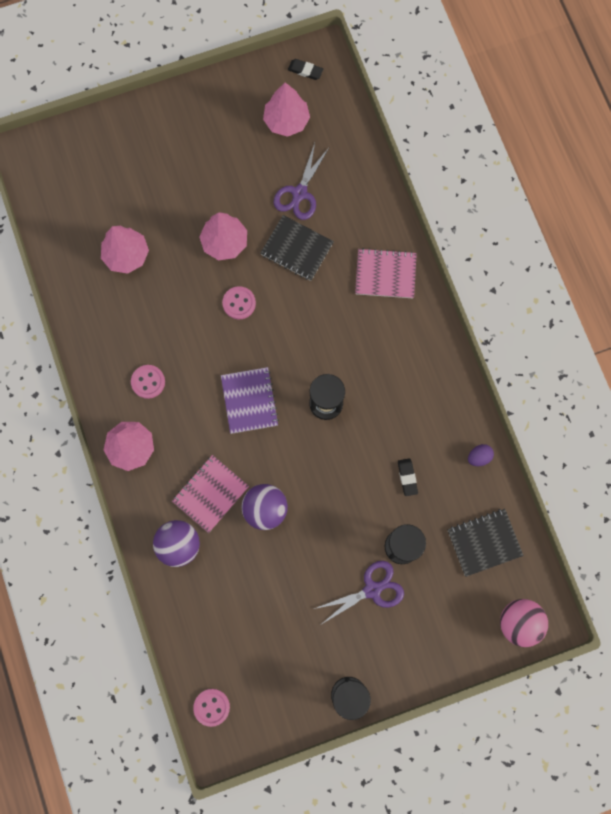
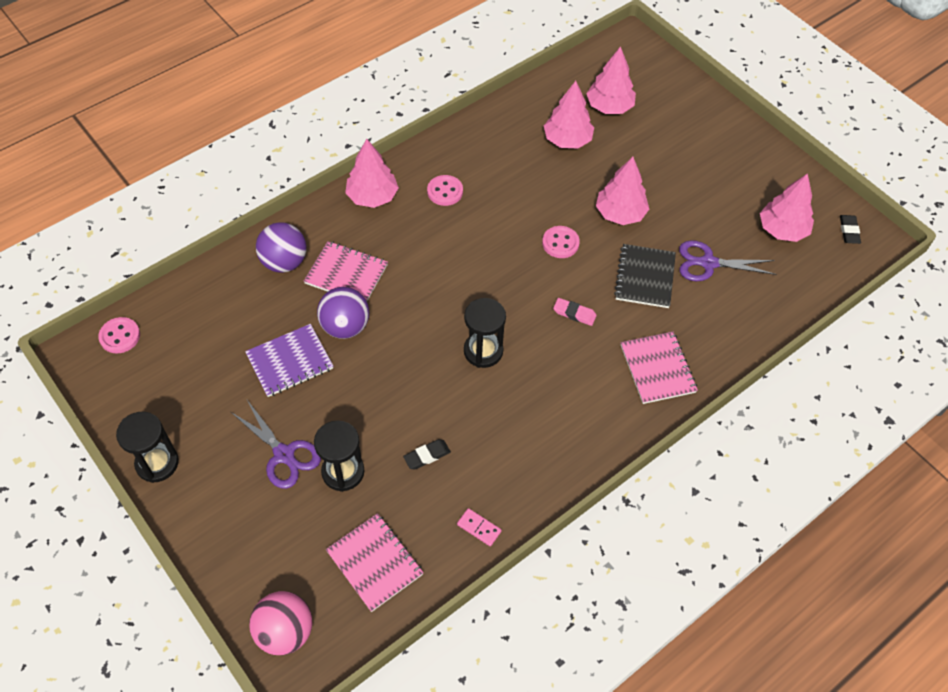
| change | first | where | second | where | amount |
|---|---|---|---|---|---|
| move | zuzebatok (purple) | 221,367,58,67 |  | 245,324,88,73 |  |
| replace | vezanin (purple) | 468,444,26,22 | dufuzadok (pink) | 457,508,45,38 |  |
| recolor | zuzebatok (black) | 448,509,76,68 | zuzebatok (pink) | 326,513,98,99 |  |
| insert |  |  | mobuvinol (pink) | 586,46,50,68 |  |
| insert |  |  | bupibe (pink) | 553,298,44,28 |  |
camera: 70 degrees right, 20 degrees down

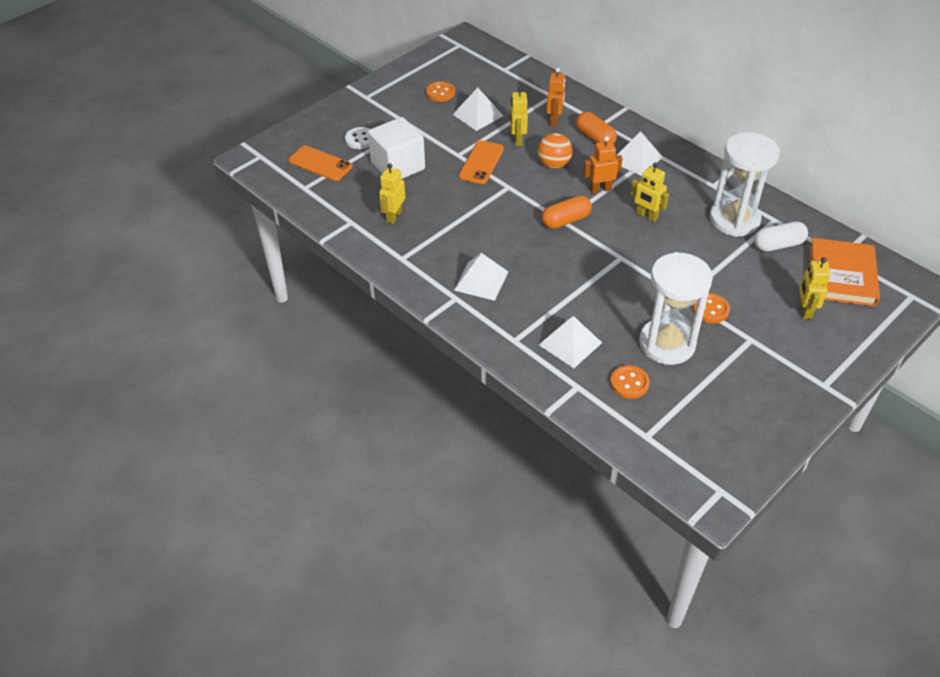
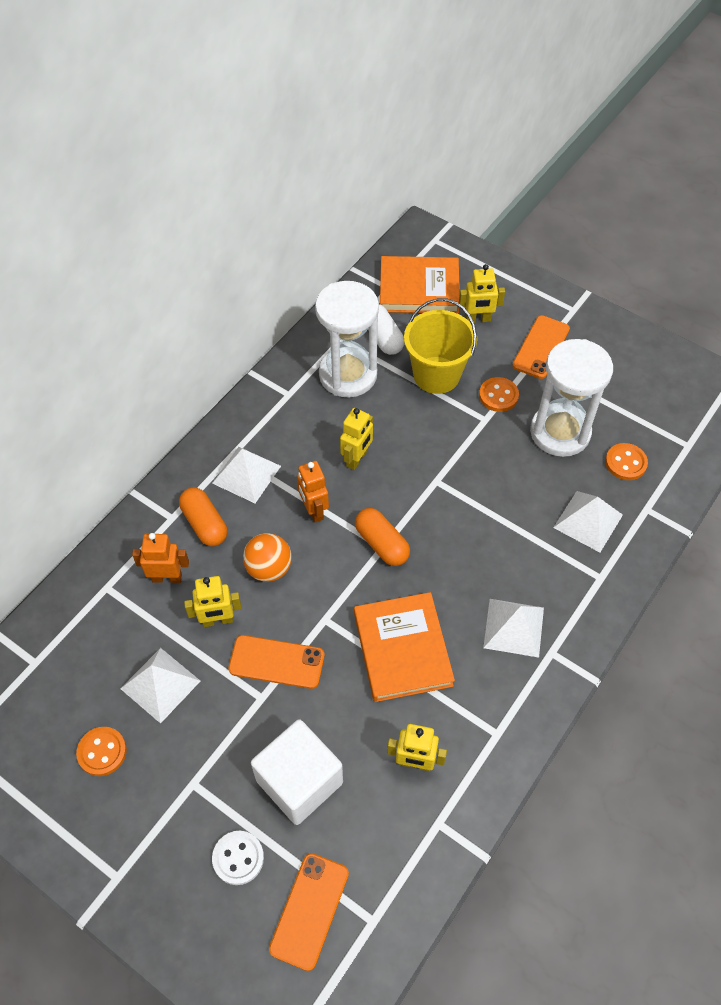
| change | first | where | second | where | amount |
|---|---|---|---|---|---|
| rotate | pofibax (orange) | 576,112,41,32 |  | 179,487,48,59 | 75 degrees counterclockwise |
| insert |  |  | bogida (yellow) | 404,298,73,96 |  |
| insert |  |  | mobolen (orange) | 512,315,58,64 |  |
| insert |  |  | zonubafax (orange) | 354,592,101,110 |  |
camera: 100 degrees left, 10 degrees up

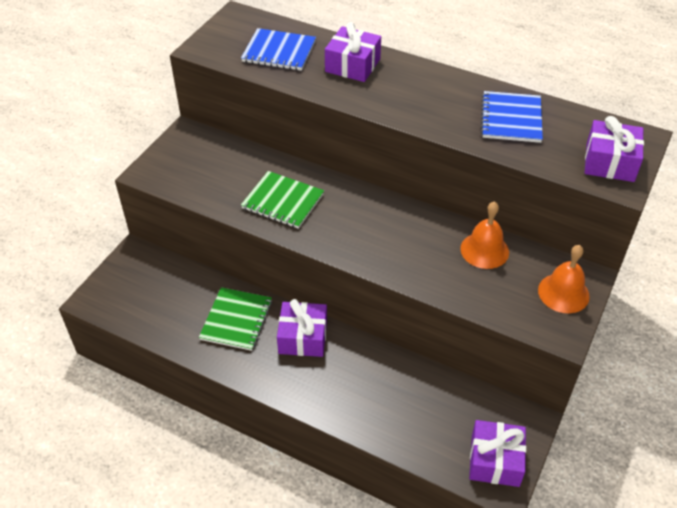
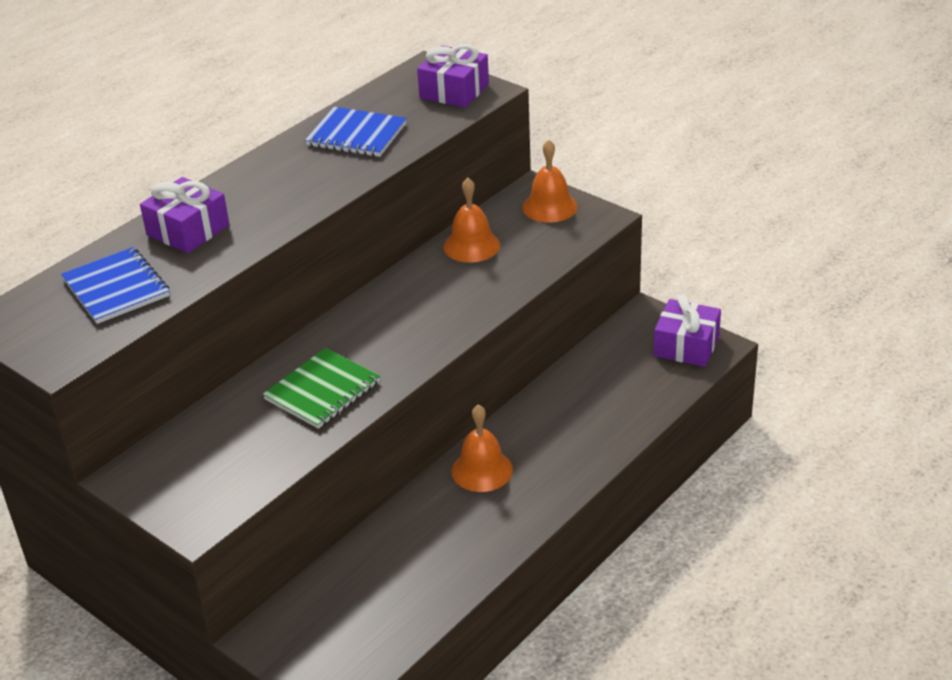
| change | first | where | second | where | amount |
|---|---|---|---|---|---|
| rotate | zuzebatok (blue) | 241,28,75,43 |  | 61,247,109,77 | 60 degrees counterclockwise |
| delete | zuzebatok (green) | 199,287,73,64 |  |  |  |
| replace | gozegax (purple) | 277,299,50,58 | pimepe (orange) | 452,405,61,87 |  |
camera: 75 degrees left, 10 degrees down

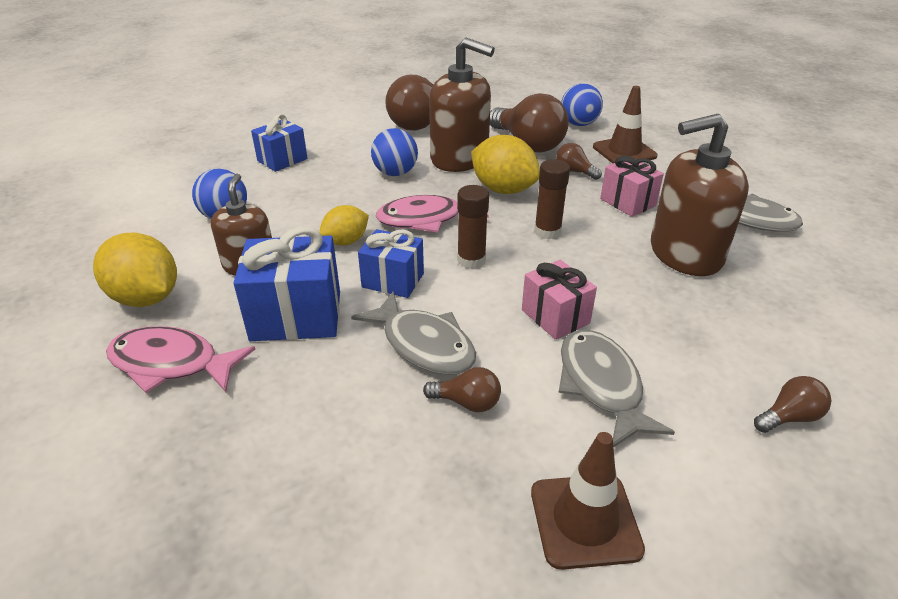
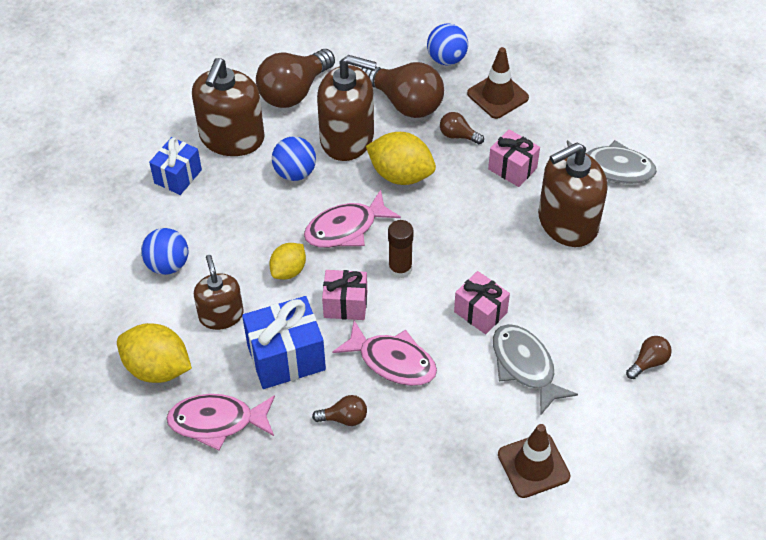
| change | first | where | second | where | amount |
|---|---|---|---|---|---|
| delete | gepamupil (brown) | 534,159,36,80 |  |  |  |
| recolor | gozegax (blue) | 358,229,66,69 | gozegax (pink) | 322,270,45,50 |  |
| recolor | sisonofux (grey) | 351,291,125,84 | sisonofux (pink) | 333,320,104,66 |  |
| move | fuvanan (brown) | 423,367,78,45 |  | 312,395,55,31 |  |
| insert |  |  | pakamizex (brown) | 192,58,73,98 |  |
camera: 15 degrees left, 15 degrees up

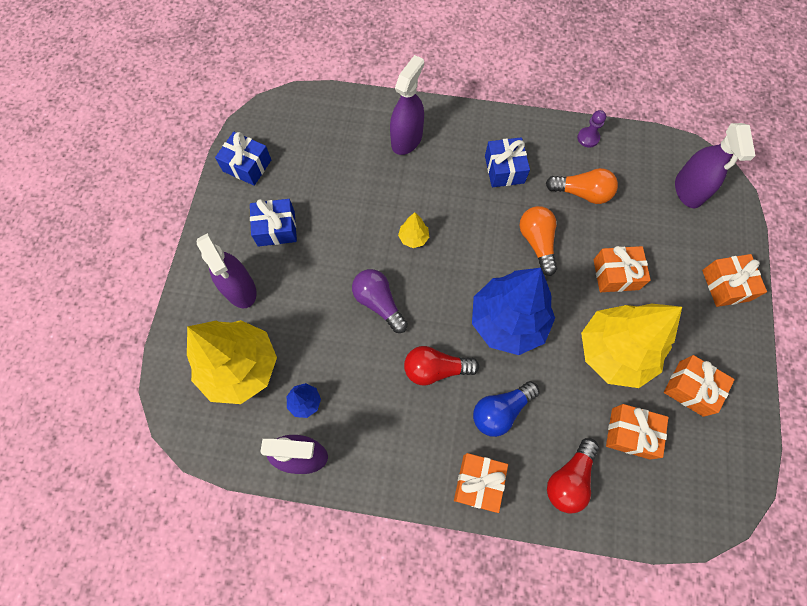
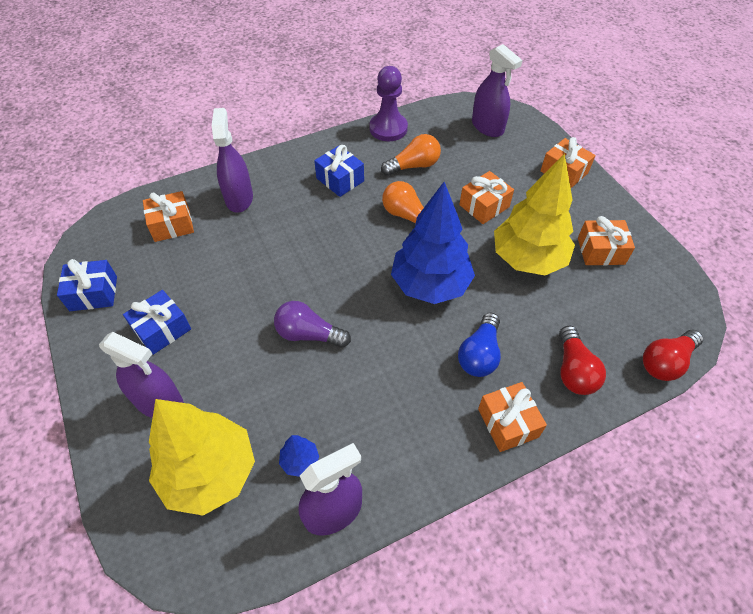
| change | first | where | second | where | amount |
|---|---|---|---|---|---|
| resize | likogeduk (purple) | 577,110,29,37 |  | 369,66,39,75 | x1.90 |
| delete | mobuvinol (yellow) | 398,212,31,36 |  |  |  |
| move | fuvanan (red) | 404,346,75,40 |  | 643,330,60,51 |  |
| move | gozegax (orange) | 606,404,62,56 |  | 143,191,51,51 |  |
camera: 35 degrees left, 15 degrees down

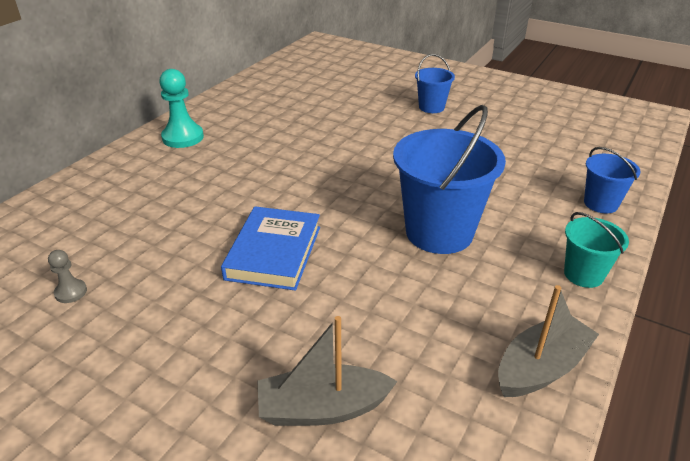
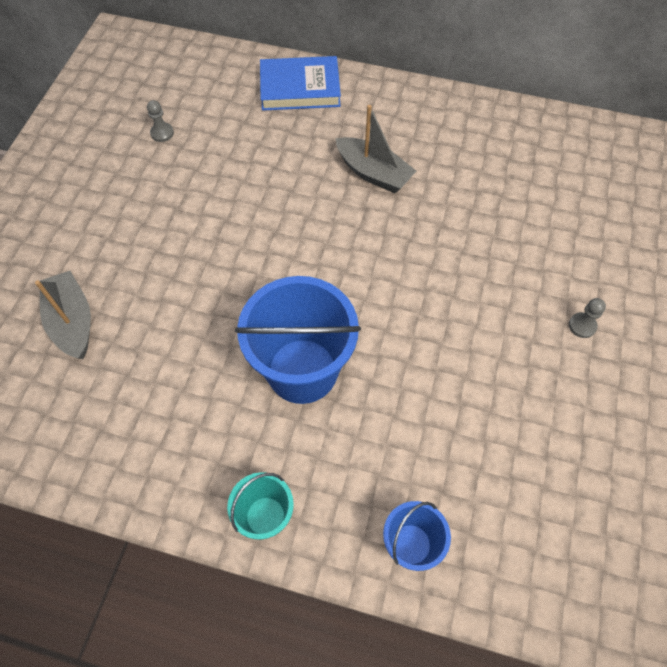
| change | first | where | second | where | amount |
|---|---|---|---|---|---|
| replace | bogida (blue) | 415,54,40,59 | likogeduk (grey) | 569,298,37,40 |  |
| delete | likogeduk (turquoise) | 159,69,45,79 |  |  |  |
| move | zonubafax (blue) | 221,206,99,85 |  | 260,56,81,55 |  |
| move | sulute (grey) | 498,285,101,112 |  | 335,105,81,88 |  |
camera: 75 degrees right, 25 degrees up

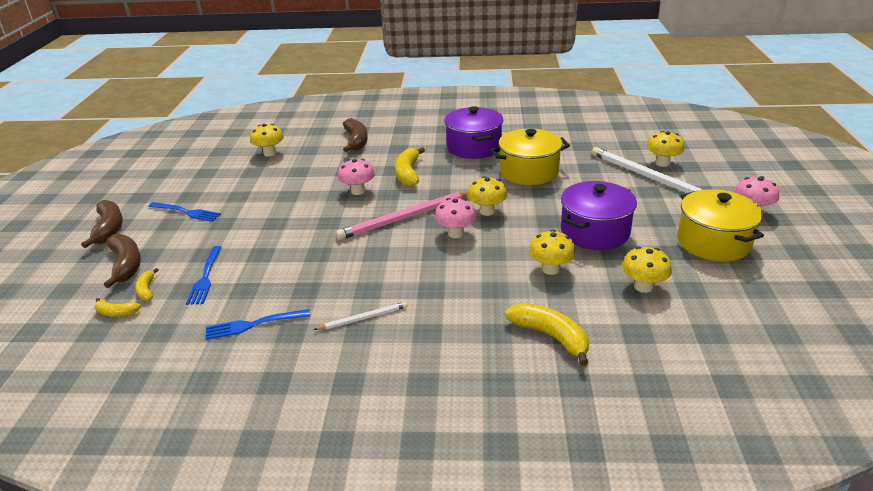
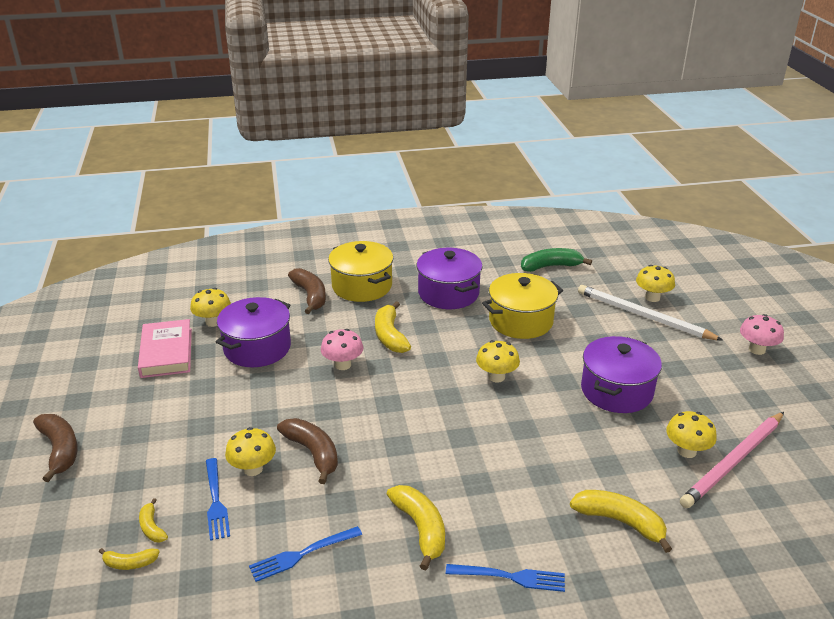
| change | first | where | second | where | amount |
|---|---|---|---|---|---|
| move | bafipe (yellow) | 677,189,87,73 |  | 328,241,65,61 |  |
| move | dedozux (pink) | 336,191,132,49 |  | 680,412,104,96 |  |
| delete | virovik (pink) | 435,198,42,40 |  |  |  |
| move | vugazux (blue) | 148,202,73,20 |  | 446,564,119,28 |  |
| move | virovik (yellow) | 529,230,47,45 |  | 225,427,51,49 |  |
| move | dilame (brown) | 104,234,37,54 |  | 277,418,61,66 |  |
| replace | dedozux (white) | 313,302,95,28 | dilame (yellow) | 387,485,58,85 |  |
| insert |  |  | dilame (green) | 521,248,71,24 |  |
| insert |  |  | bafipe (purple) | 216,297,75,70 |  |
| insert |  |  | zonubafax (pink) | 138,319,54,59 |  |
camera: 15 degrees left, 0 degrees up

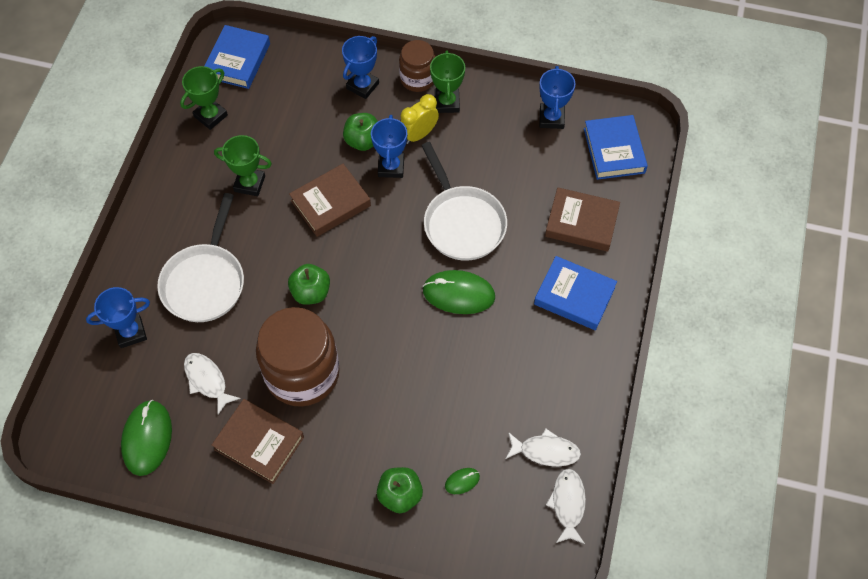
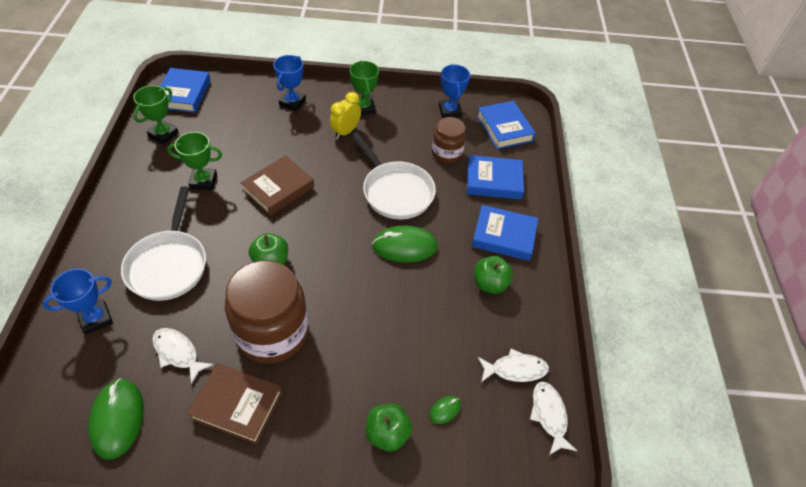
| change | first | where | second | where | amount |
|---|---|---|---|---|---|
| move | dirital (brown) | 399,40,36,52 |  | 432,117,34,46 |  |
| move | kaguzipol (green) | 343,113,35,38 |  | 474,256,39,38 |  |
| delete | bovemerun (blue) | 371,115,36,63 |  |  |  |
| recolor | zonubafax (brown) | 545,188,75,64 | zonubafax (blue) | 467,155,57,45 |  |
camera: 15 degrees left, 10 degrees down

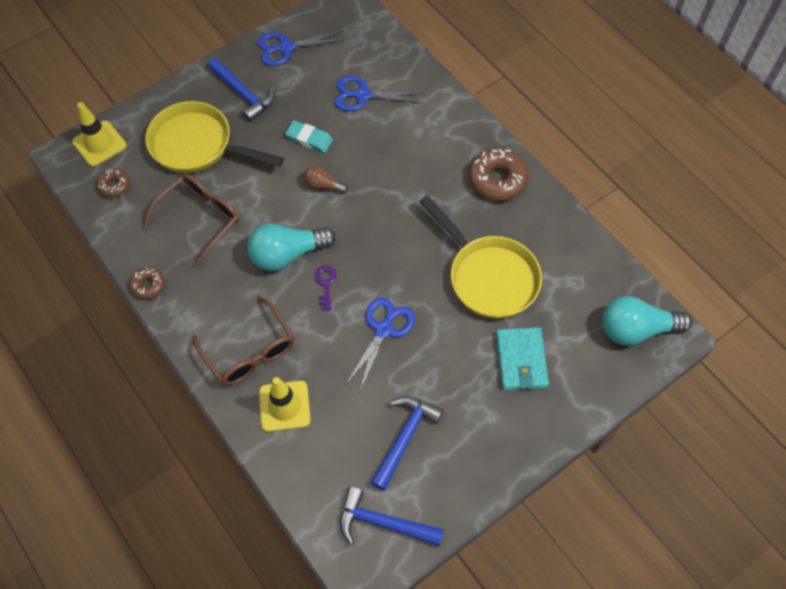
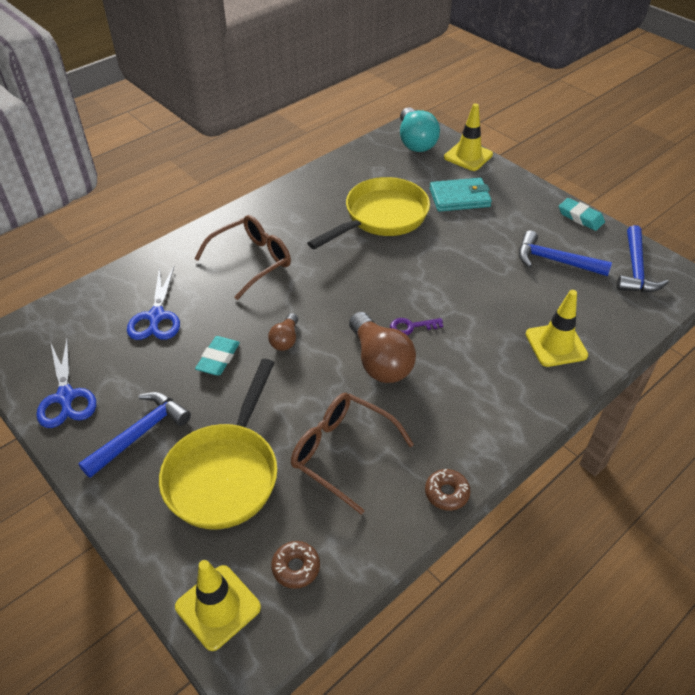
| change | first | where | second | where | amount |
|---|---|---|---|---|---|
| delete | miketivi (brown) | 468,148,61,53 |  |  |  |
| recolor | fuvanan (turquoise) | 247,224,89,47 | fuvanan (brown) | 349,312,67,71 |  |
| move | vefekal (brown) | 192,296,102,90 |  | 194,215,97,85 |  |
| delete | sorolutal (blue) | 346,298,69,93 |  |  |  |
| insert |  |  | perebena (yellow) | 444,103,49,68 |  |
| insert |  |  | bupibe (turquoise) | 559,198,46,33 |  |
camera: 95 degrees left, 15 degrees down

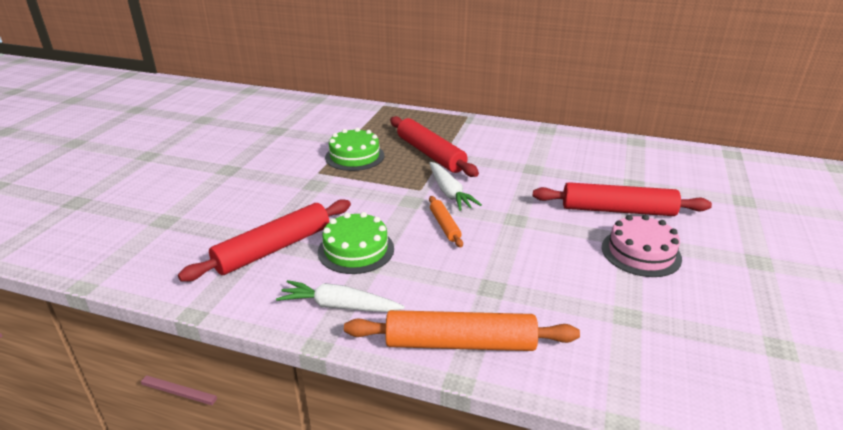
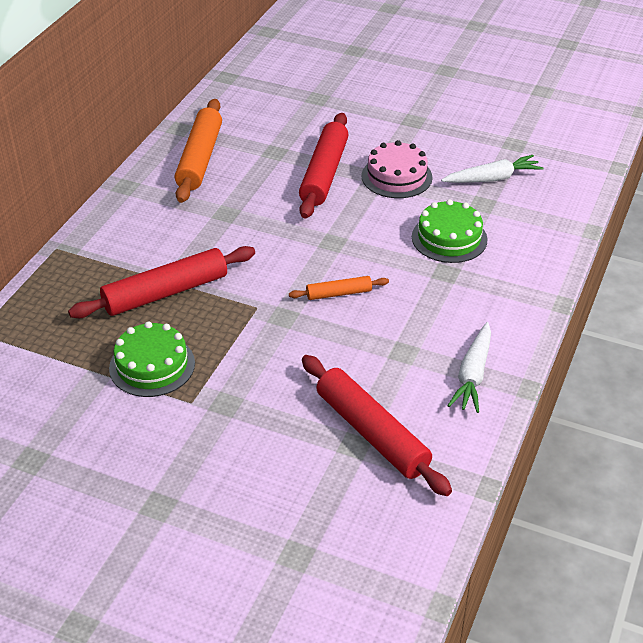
| change | first | where | second | where | amount |
|---|---|---|---|---|---|
| move | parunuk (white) | 429,162,53,49 |  | 441,155,103,28 |  |
| move | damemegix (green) | 318,212,76,62 |  | 412,199,75,64 |  |
| move | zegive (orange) | 344,310,236,41 |  | 175,99,47,104 |  |
camera: 85 degrees left, 10 degrees up

